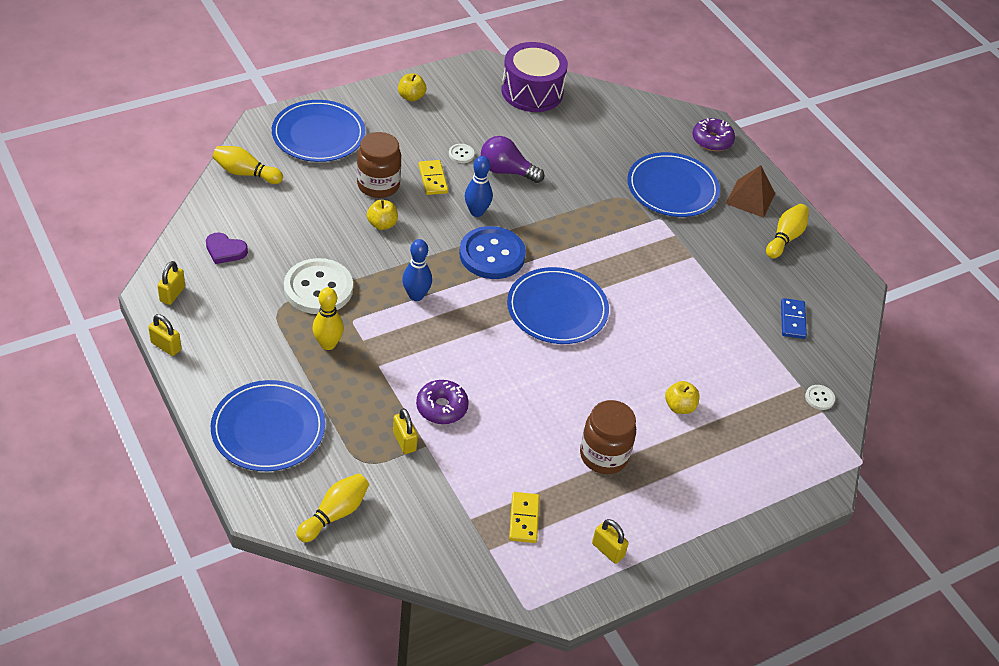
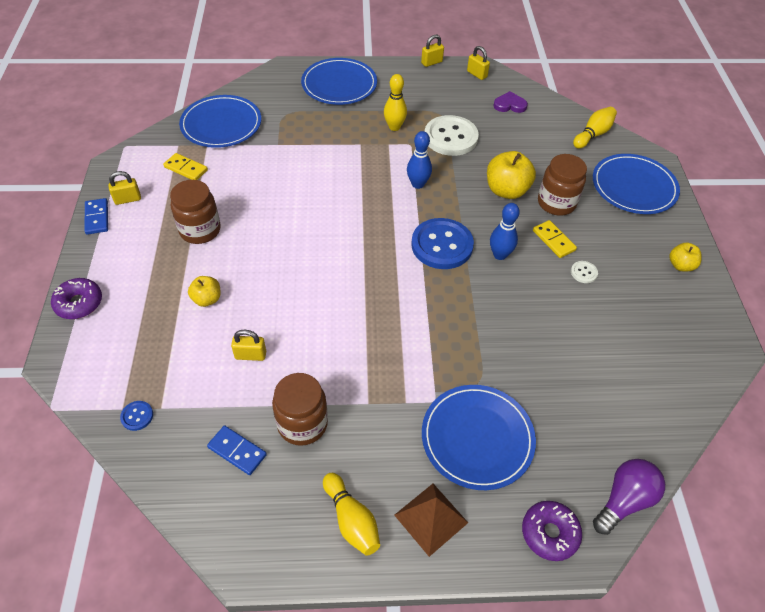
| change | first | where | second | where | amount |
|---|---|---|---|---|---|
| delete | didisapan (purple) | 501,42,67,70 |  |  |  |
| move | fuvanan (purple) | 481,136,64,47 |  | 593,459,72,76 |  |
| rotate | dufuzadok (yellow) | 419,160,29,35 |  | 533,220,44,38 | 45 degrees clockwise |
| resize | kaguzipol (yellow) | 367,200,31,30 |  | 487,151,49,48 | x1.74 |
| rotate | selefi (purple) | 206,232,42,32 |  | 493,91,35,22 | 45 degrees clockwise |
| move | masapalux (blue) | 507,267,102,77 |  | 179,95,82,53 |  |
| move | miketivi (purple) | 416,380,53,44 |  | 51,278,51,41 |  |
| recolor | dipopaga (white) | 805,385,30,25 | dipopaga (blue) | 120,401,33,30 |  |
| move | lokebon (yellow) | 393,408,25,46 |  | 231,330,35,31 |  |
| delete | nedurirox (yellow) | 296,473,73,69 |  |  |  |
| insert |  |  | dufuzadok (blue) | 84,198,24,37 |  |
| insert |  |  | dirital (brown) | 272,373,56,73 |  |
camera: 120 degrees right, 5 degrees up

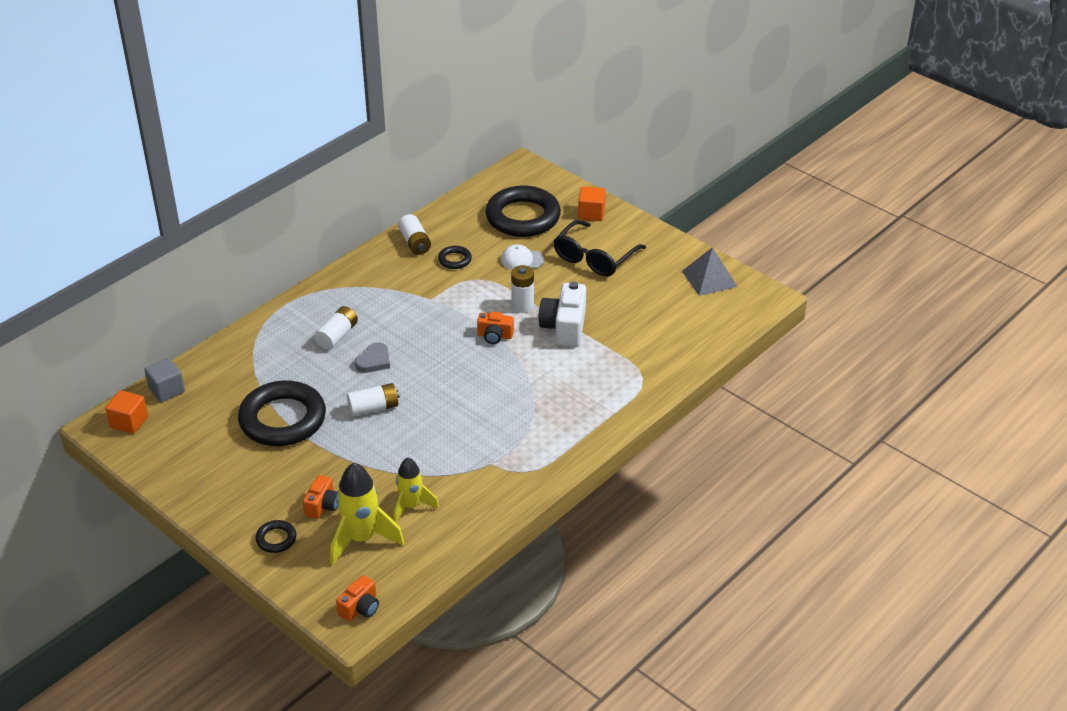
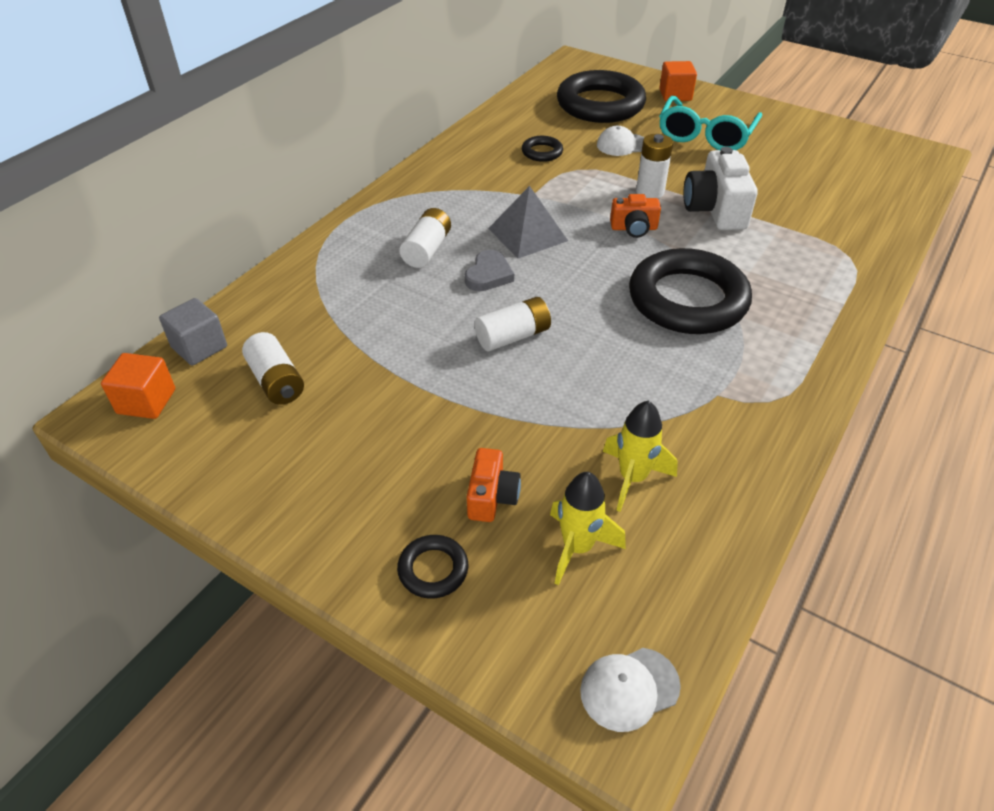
| change | first | where | second | where | amount |
|---|---|---|---|---|---|
| move | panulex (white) | 398,214,33,41 |  | 242,332,62,73 |  |
| recolor | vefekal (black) | 553,220,93,56 | vefekal (turquoise) | 659,96,103,54 |  |
| move | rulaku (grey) | 682,247,56,49 |  | 488,186,80,73 |  |
| move | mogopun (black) | 238,380,88,66 |  | 629,248,123,86 |  |
| resize | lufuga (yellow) | 330,463,74,102 |  | 550,472,76,113 | x0.65 |
| replace | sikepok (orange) | 336,575,43,47 | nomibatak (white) | 580,648,101,84 |  |
camera: 10 degrees left, 5 degrees up

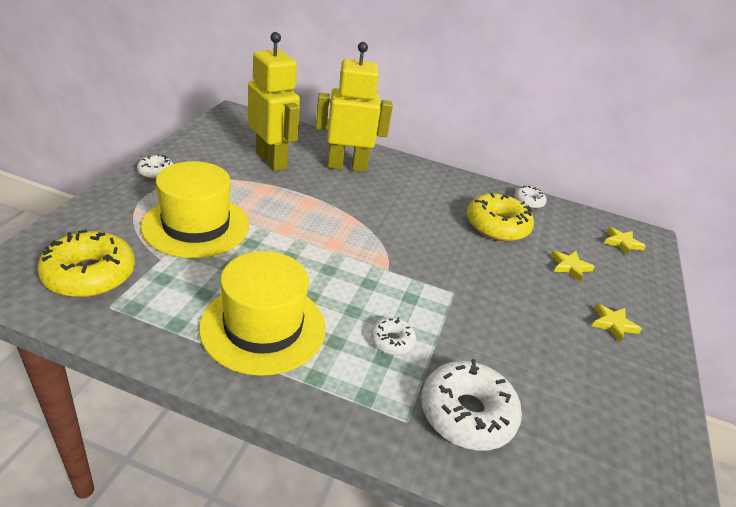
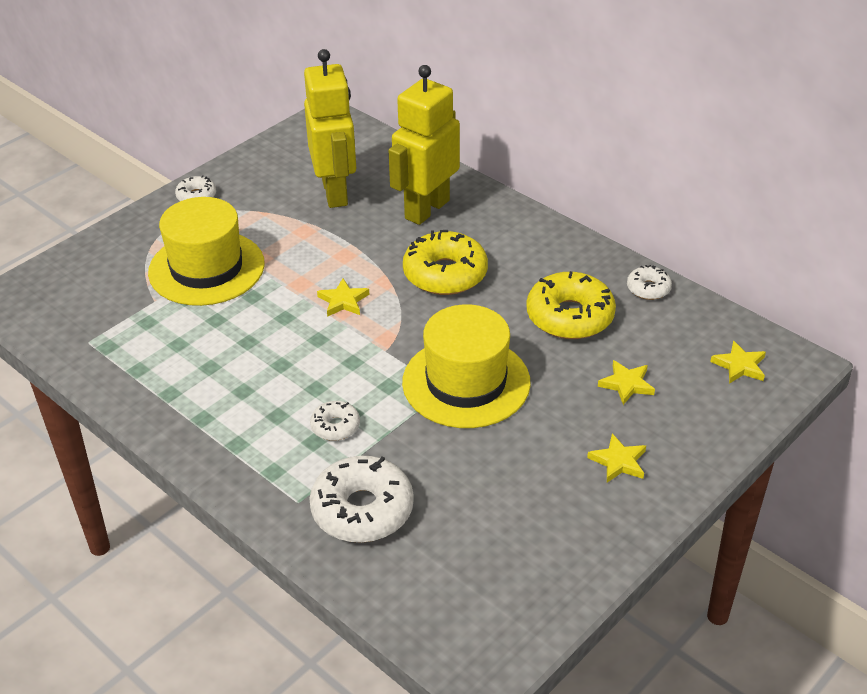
| change | first | where | second | where | amount |
|---|---|---|---|---|---|
| rotate | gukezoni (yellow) | 316,42,77,130 |  | 389,65,71,160 | 75 degrees counterclockwise |
| move | miketivi (yellow) | 37,230,98,67 |  | 403,230,85,65 |  |
| move | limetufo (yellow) | 199,251,127,125 |  | 402,304,129,124 |  |
| insert |  |  | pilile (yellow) | 317,279,53,38 |  |
camera: 30 degrees right, 5 degrees up

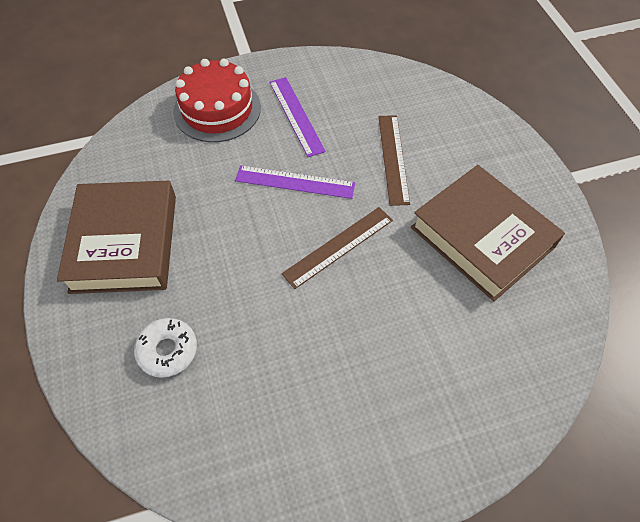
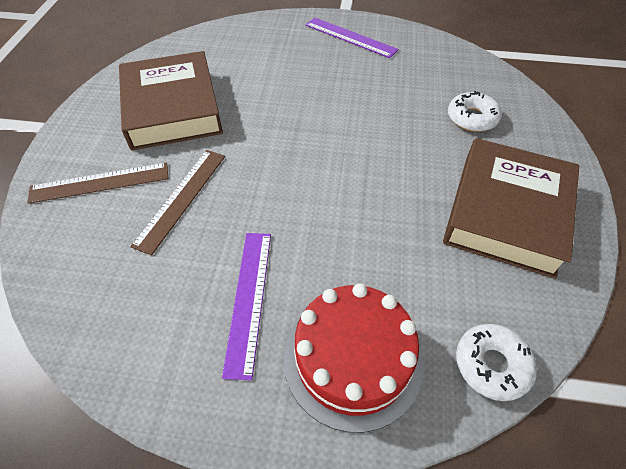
| change | first | where | second | where | amount |
|---|---|---|---|---|---|
| move | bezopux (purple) | 235,165,120,34 |  | 305,18,94,40 |  |
| move | bezopux (brown) | 281,207,112,82 |  | 27,163,142,41 |  |
| insert |  |  | miketivi (white) | 456,324,81,77 |  |
camera: 155 degrees left, 5 degrees down

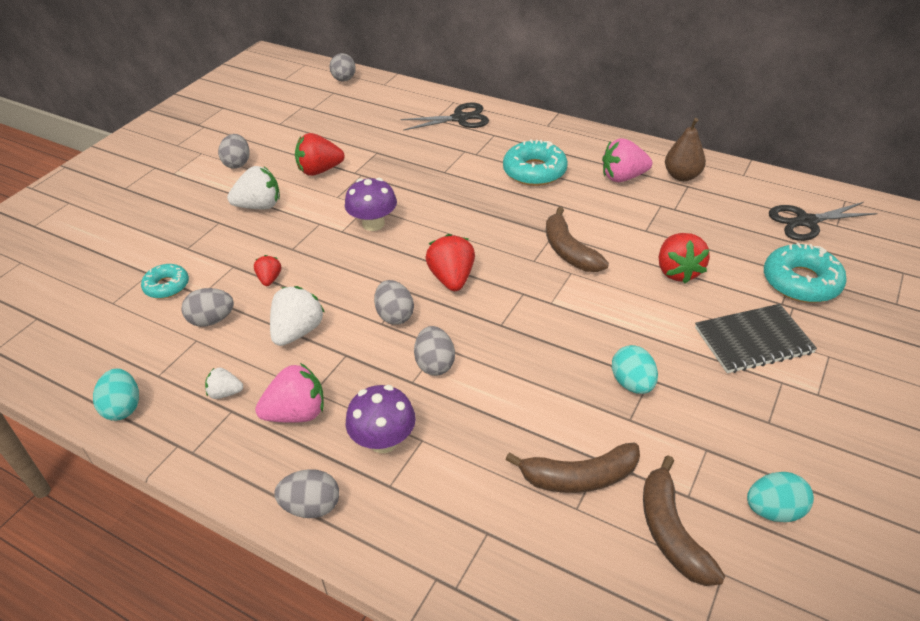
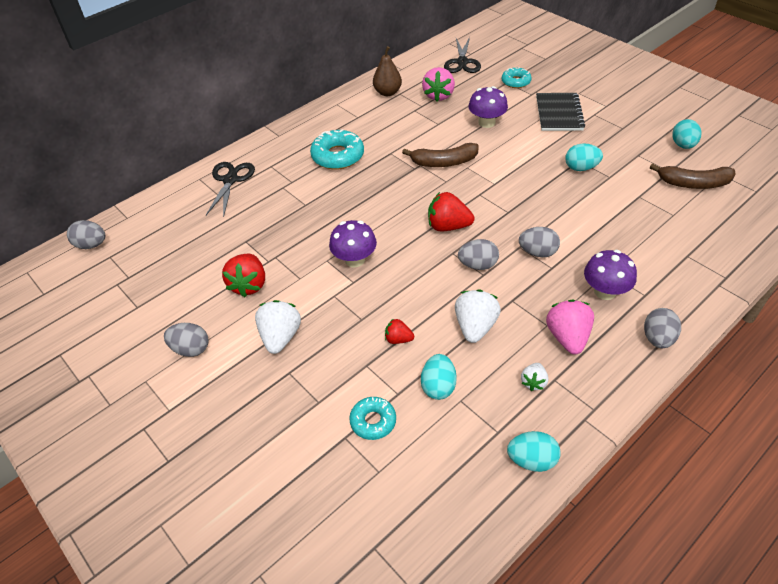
| change | first | where | second | where | amount |
|---|---|---|---|---|---|
| move | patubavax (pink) | 602,138,50,44 |  | 422,67,33,34 |  |
| replace | patubavax (red) | 659,233,51,51 | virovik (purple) | 468,86,40,42 |  |
| resize | miketivi (turquoise) | 764,243,83,60 |  | 502,67,29,21 | x0.61 |
| rotate | patubavax (white) | 270,286,54,60 |  | 455,290,46,53 | 60 degrees clockwise |
| recolor | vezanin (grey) | 181,288,53,39 | vezanin (turquoise) | 421,354,36,46 |  |
| delete | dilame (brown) | 506,443,134,50 |  |  |  |
camera: 70 degrees left, 5 degrees up

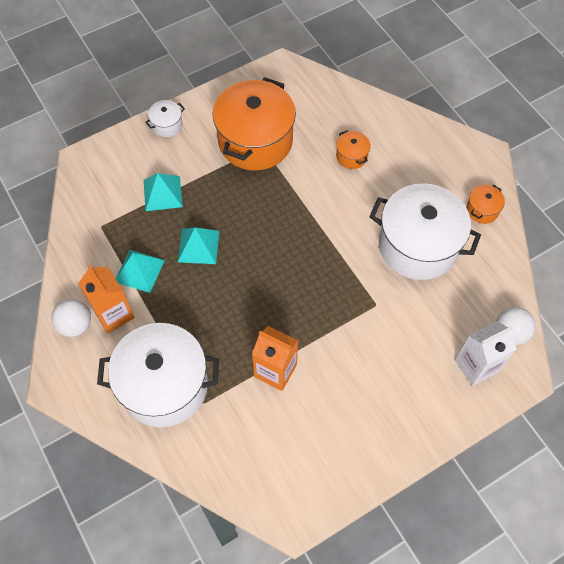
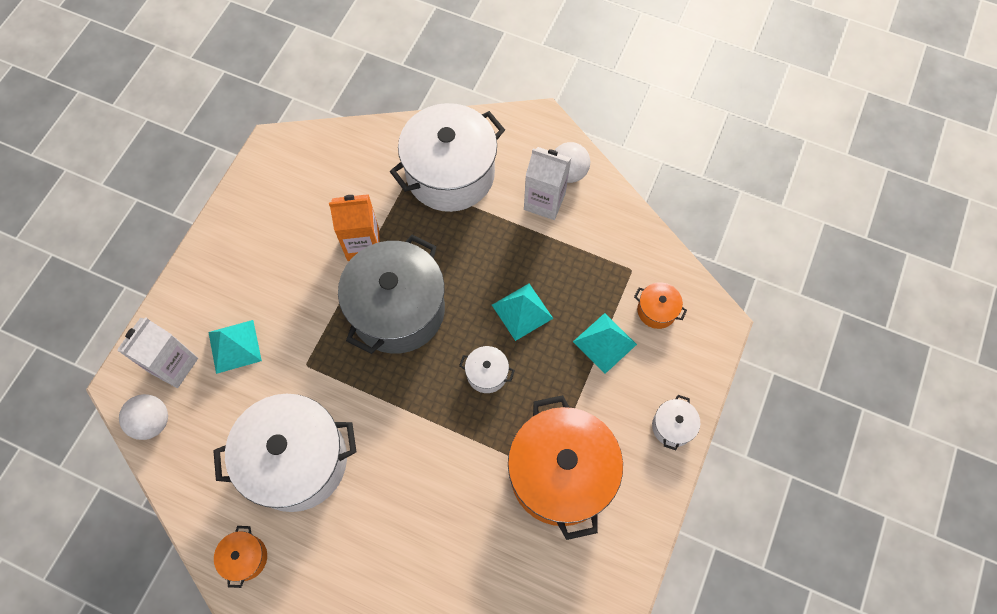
| change | first | where | second | where | amount |
|---|---|---|---|---|---|
| move | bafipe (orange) | 336,130,35,39 |  | 634,282,53,47 |  |
| move | rulaku (turquoise) | 116,250,49,43 |  | 208,320,54,54 |  |
| recolor | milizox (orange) | 78,265,57,69 | milizox (white) | 524,147,47,73 |  |
| insert |  |  | bafipe (grey) | 338,235,107,119 |  |
| insert |  |  | bafipe (white) | 459,346,56,47 |  |
camera: 145 degrees right, 5 degrees up

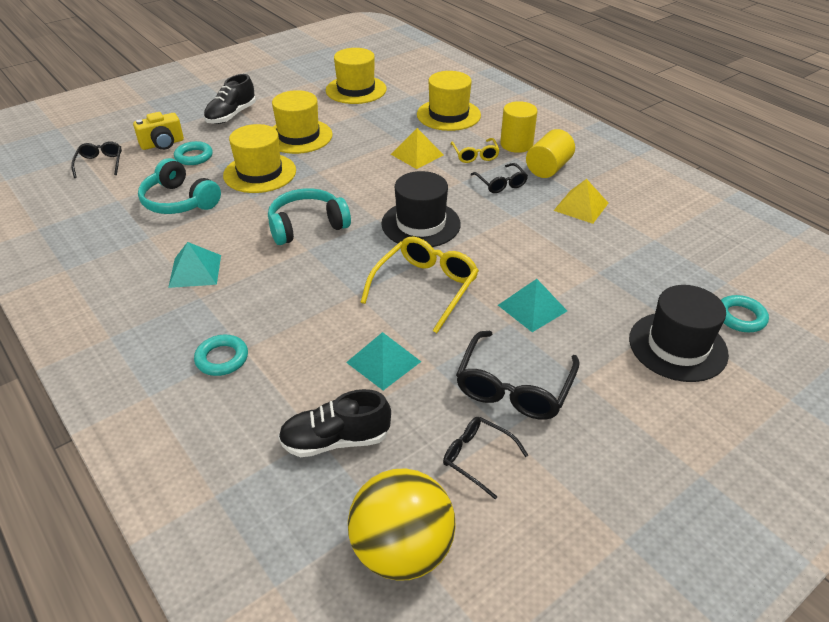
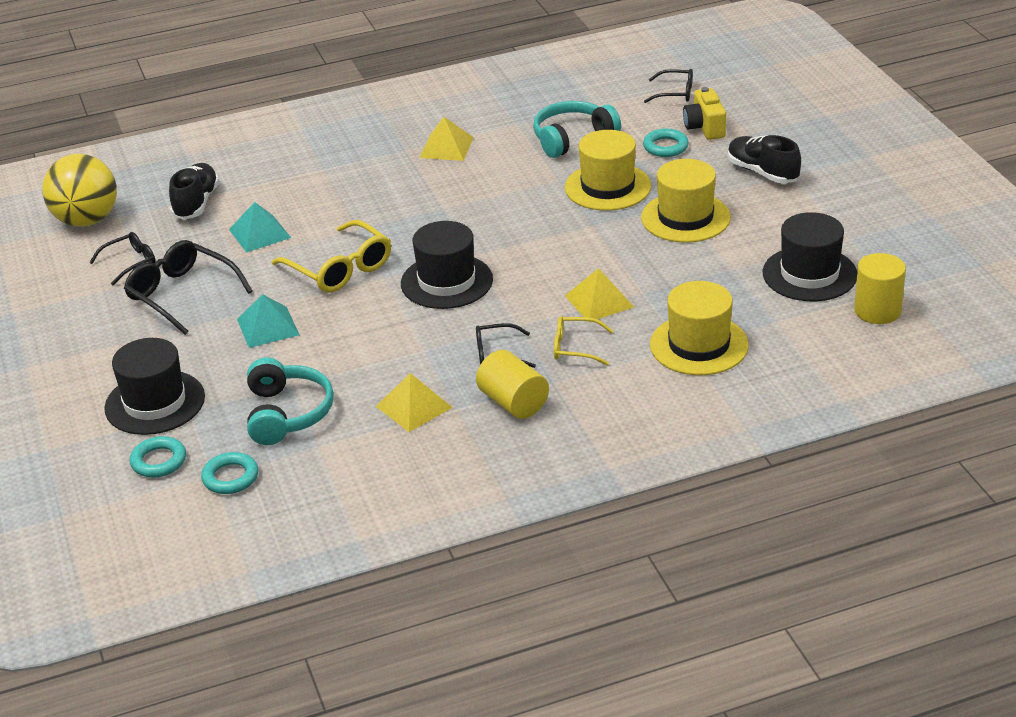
| change | first | where | second | where | amount |
|---|---|---|---|---|---|
| recolor | limetufo (yellow) | 326,48,60,56 | limetufo (black) | 763,212,94,89 |  |
| move | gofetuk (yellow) | 500,101,37,52 |  | 854,253,52,71 |  |
| move | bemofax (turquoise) | 268,188,83,57 |  | 247,358,87,87 |  |
| recolor | rulaku (turquoise) | 168,242,53,46 | rulaku (yellow) | 419,117,55,44 |  |
| move | mogopun (turquoise) | 194,335,54,41 |  | 201,452,57,42 |  |
camera: 110 degrees right, 5 degrees down

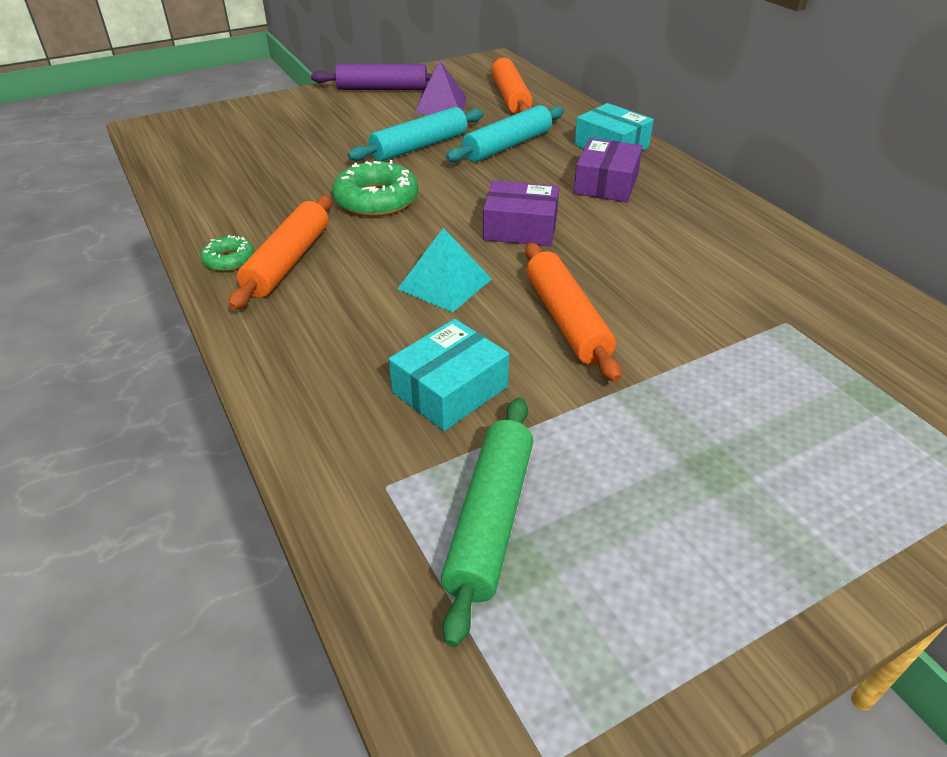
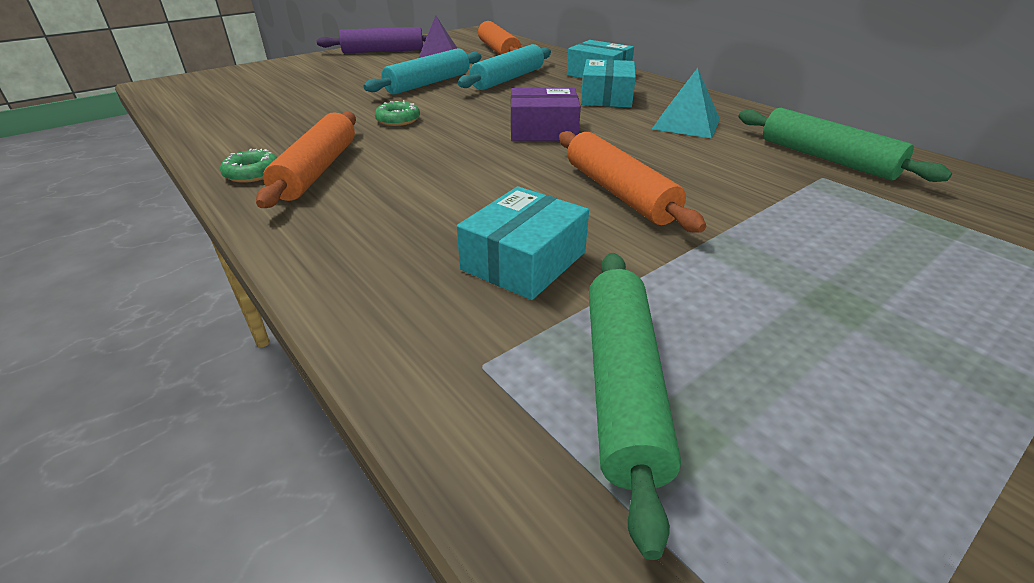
| change | first | where | second | where | amount |
|---|---|---|---|---|---|
| recolor | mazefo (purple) | 573,138,70,64 | mazefo (turquoise) | 581,59,55,49 |  |
| resize | miketivi (green) | 332,160,86,57 |  | 375,100,45,26 | x0.54 |
| move | rulaku (turquoise) | 398,228,94,85 |  | 652,68,68,71 |  |
| insert |  |  | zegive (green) | 739,108,213,74 |  |
camera: 10 degrees left, 5 degrees down

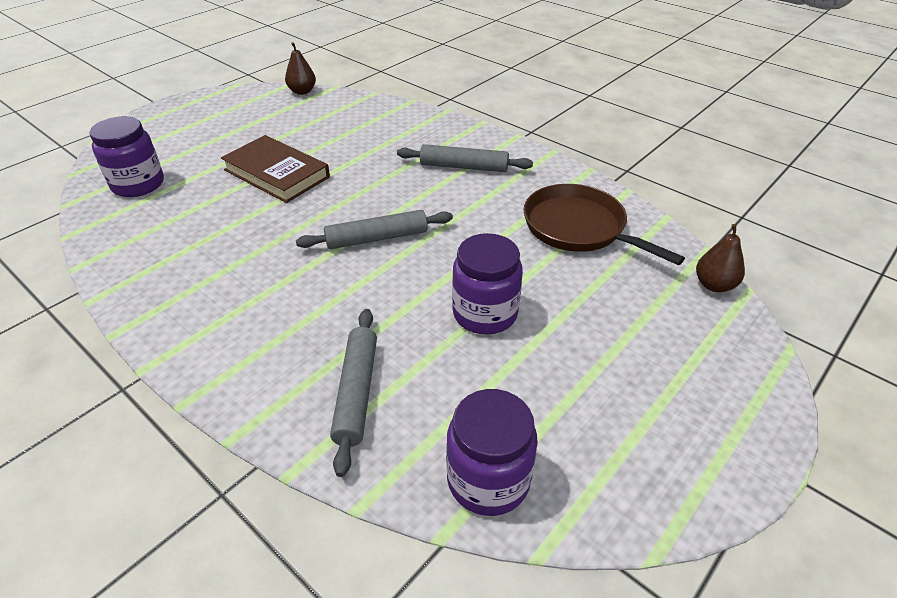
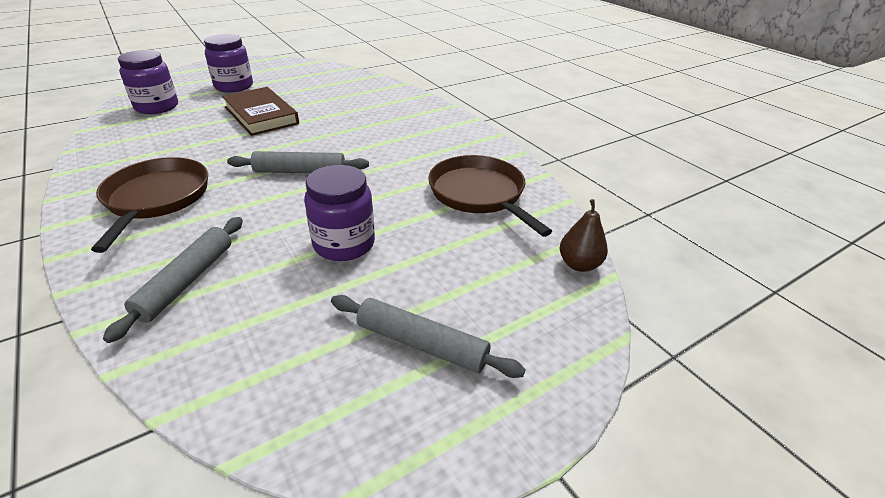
| change | first | where | second | where | amount |
|---|---|---|---|---|---|
| delete | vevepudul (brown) | 285,42,31,53 |  |  |  |
| move | zegive (grey) | 397,144,136,28 |  | 331,295,195,83 |  |
| move | dirital (purple) | 446,389,92,127 |  | 204,34,49,58 |  |
| insert |  |  | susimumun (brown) | 91,157,117,96 |  |
camera: 15 degrees right, 5 degrees down

